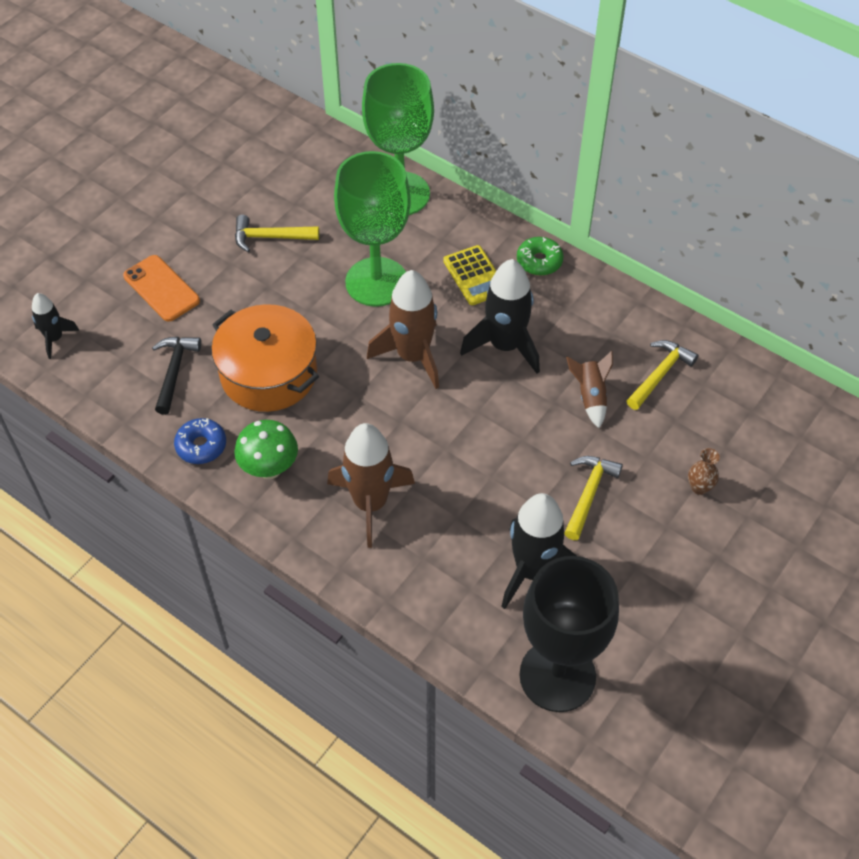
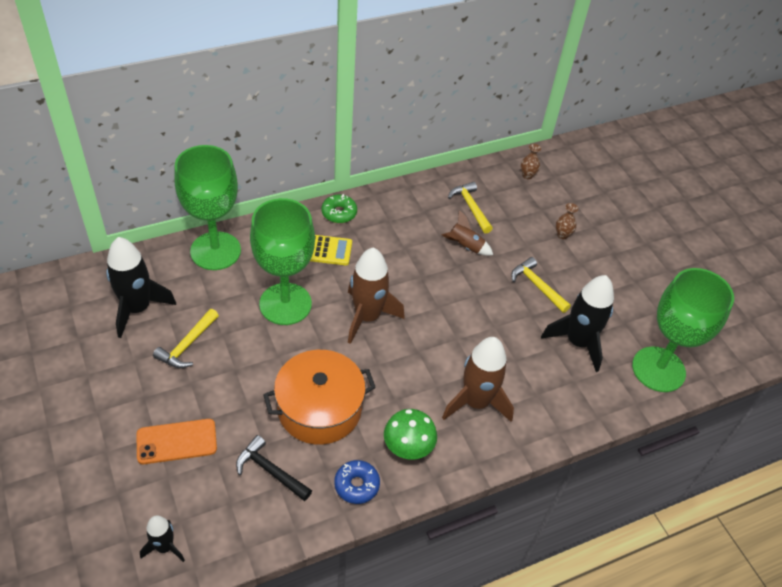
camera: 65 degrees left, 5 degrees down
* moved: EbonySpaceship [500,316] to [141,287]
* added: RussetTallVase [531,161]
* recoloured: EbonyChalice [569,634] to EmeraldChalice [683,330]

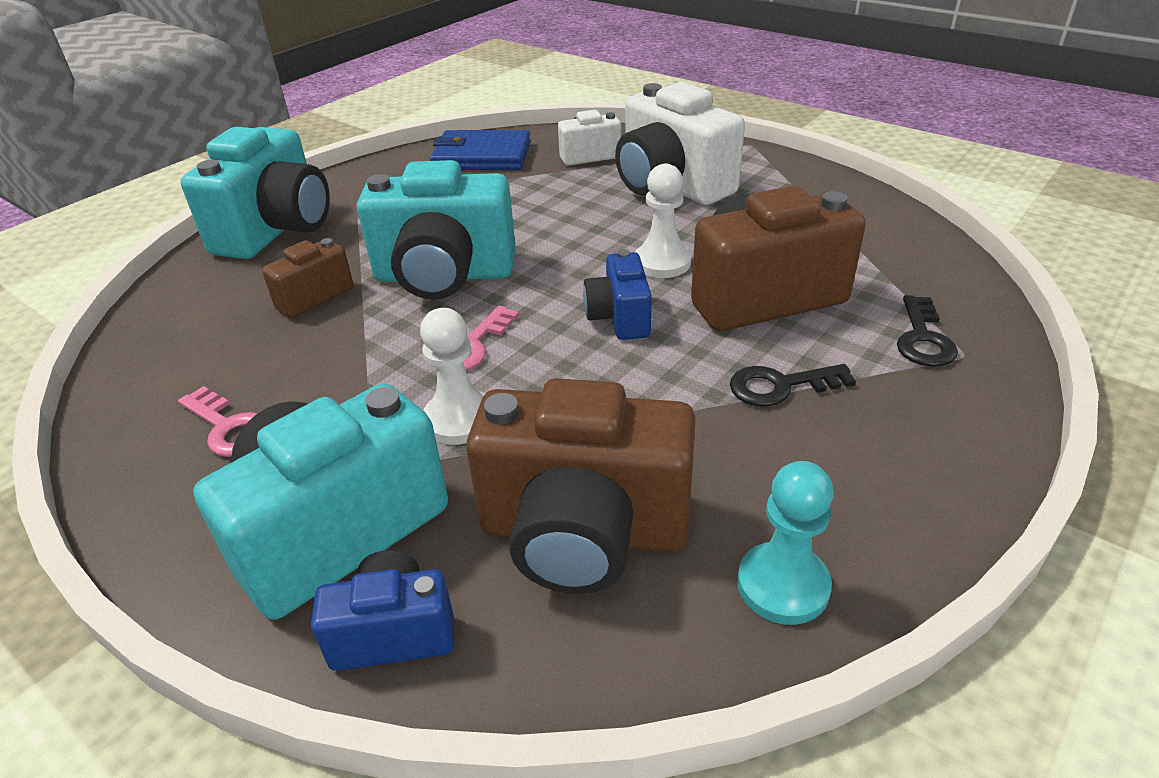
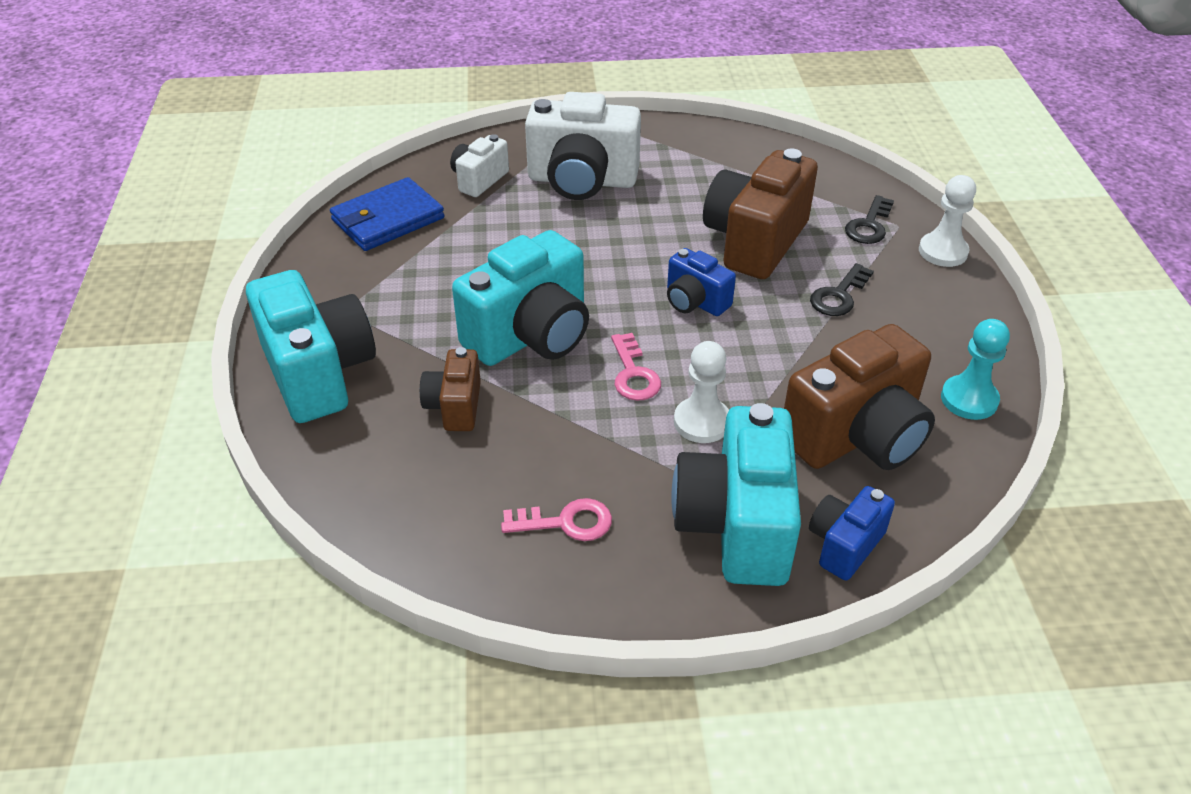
camera: 45 degrees left, 5 degrees up
* turned: EbonyKey [927,331] = [869,219] 60 degrees clockwise
* moved: WhiteGamePawn [663,221] to [947,221]

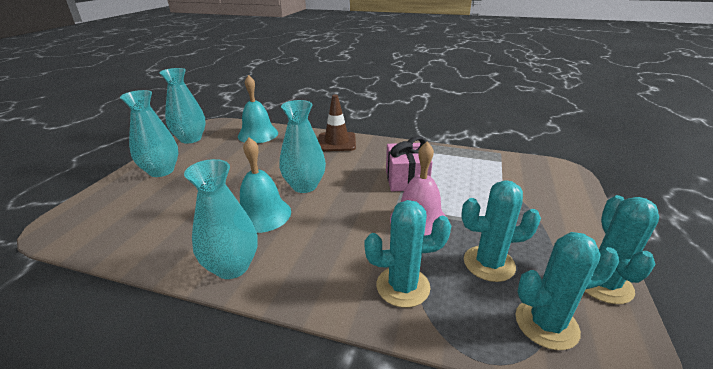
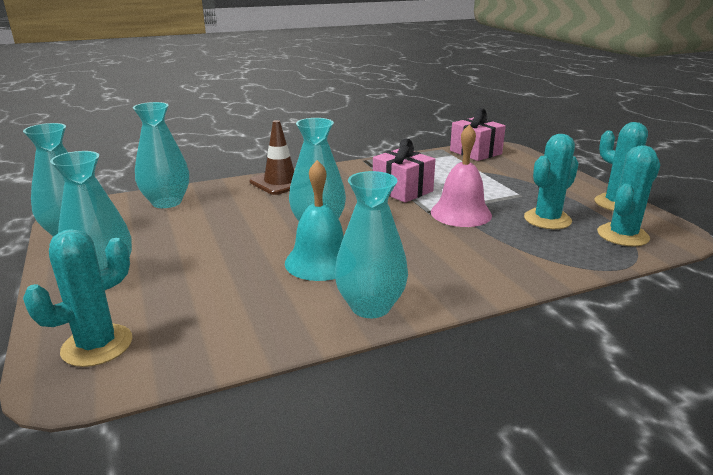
camera: 40 degrees left, 5 degrees down
* moved: TealPricklyPlant [408,254] to [77,298]
* replaced: TealBell [258,109] to TealTallVase [161,155]
* added: RosePinkPresent [478,134]

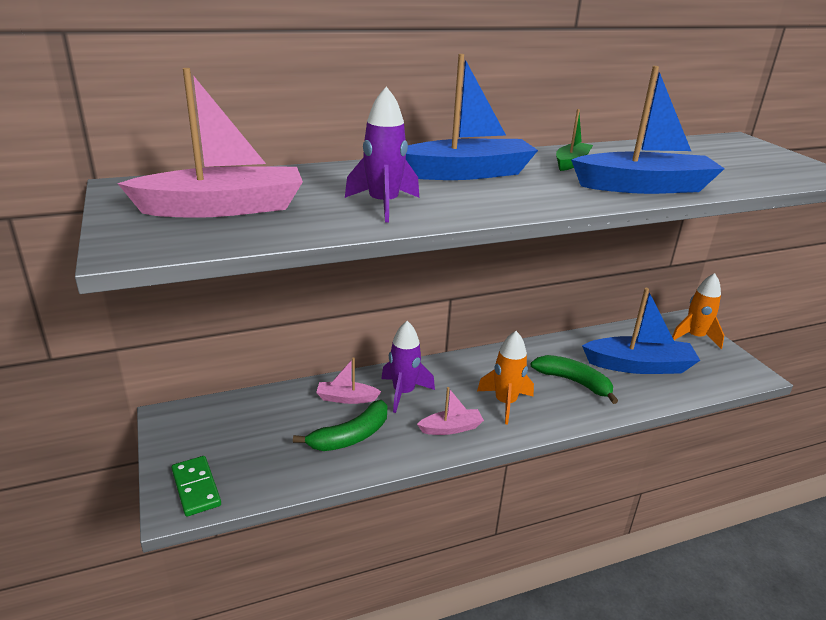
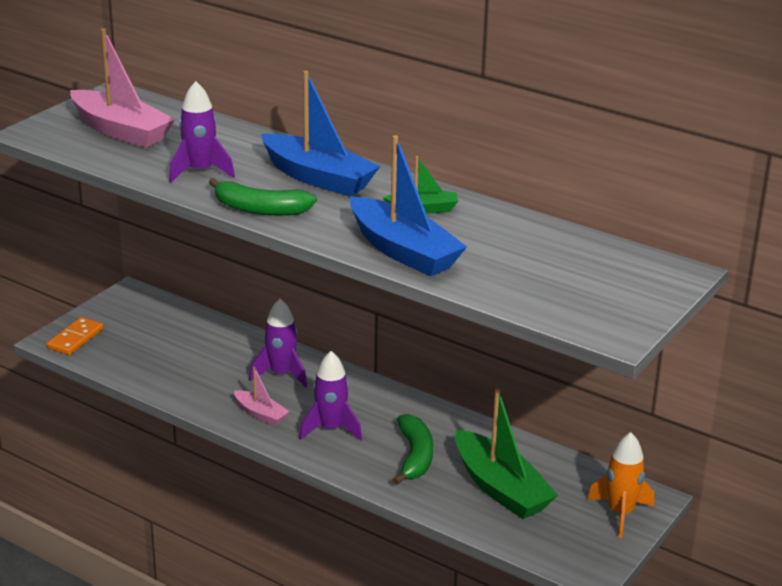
camera: 55 degrees right, 0 degrees up
* recoloured: EmeraldDomino [196,486] to BrightOrangeDomino [75,336]
* moved: EmeraldToyBanana [340,425] to [263,197]
* recoloured: BrightOrangeSpaceship [505,378] to RoyalPurpleSpaceship [330,396]
* recoloured: CobaltToyBoat [641,331] to EmeraldToyBoat [506,454]
* removed: RosePinkToyBoat [348,380]

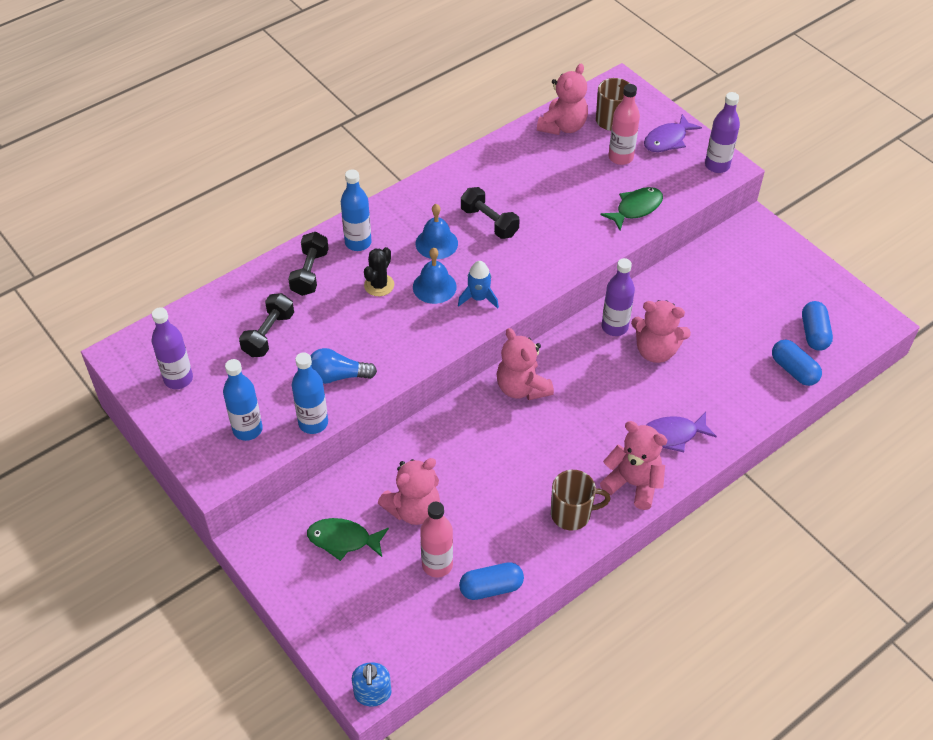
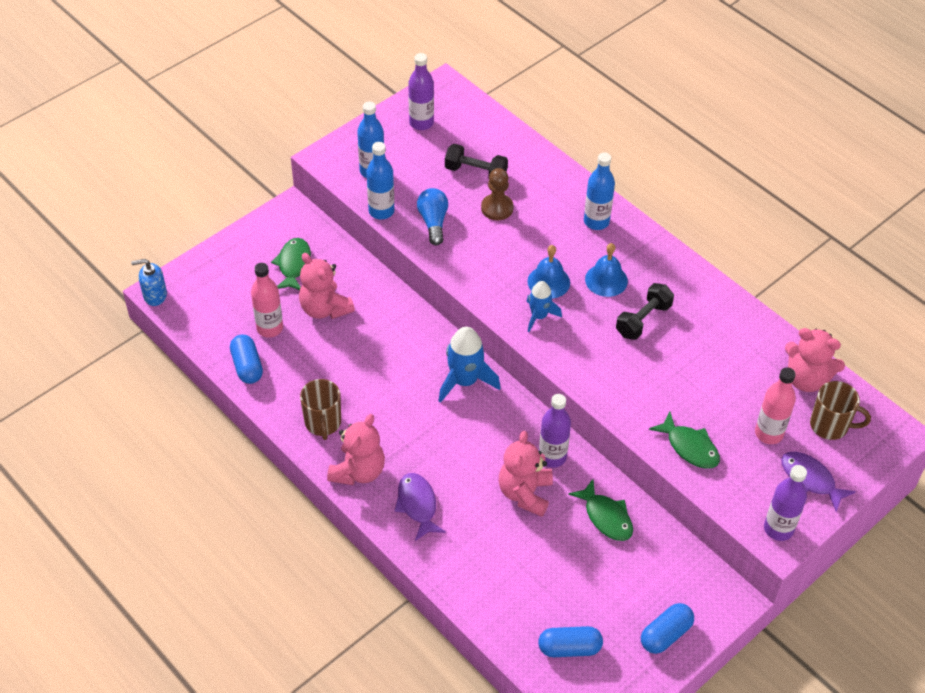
camera: 85 degrees right, 0 degrees up
* replaced: RosePinkTeddy [525,364] to CobaltSpaceship [469,365]
* added: RussetGamePawn [497,194]
* added: EmeraldFishFigure [600,510]
* moved: CobaltPill [797,363] to [667,628]
* removed: EbonyHandWeight [308,264]
* removed: EbonyPricklyPlant [379,271]

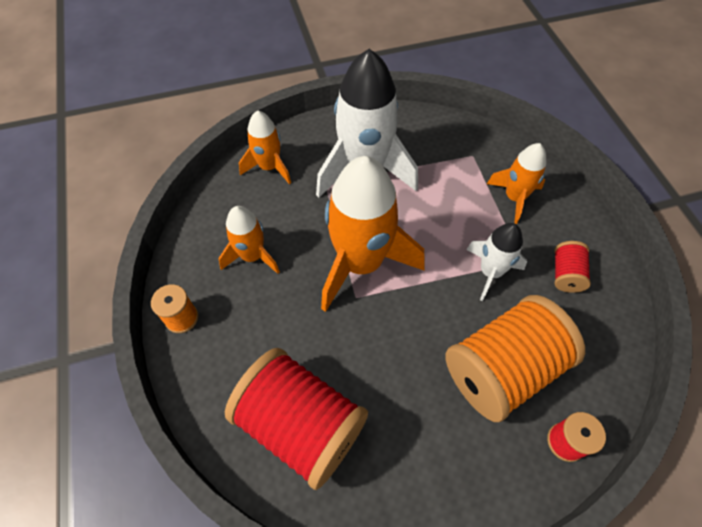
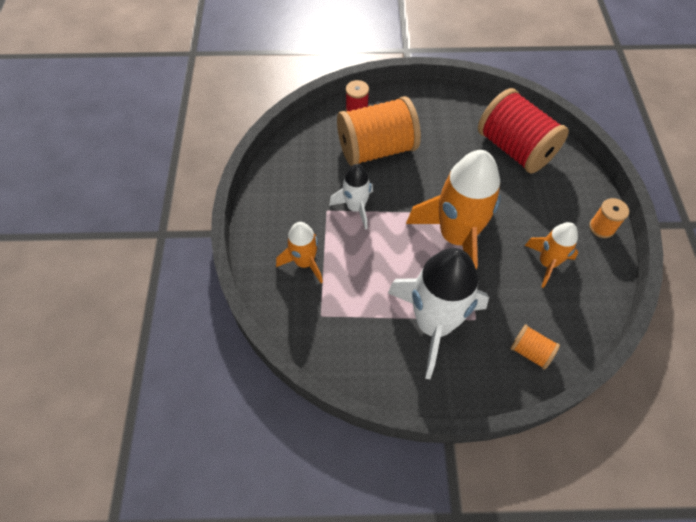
camera: 165 degrees left, 0 degrees up
* replaced: BrightOrangeSpaceship [265,147] to BrightOrangeReelOfThread [535,347]
* removed: ScarletReelOfThread [572,267]

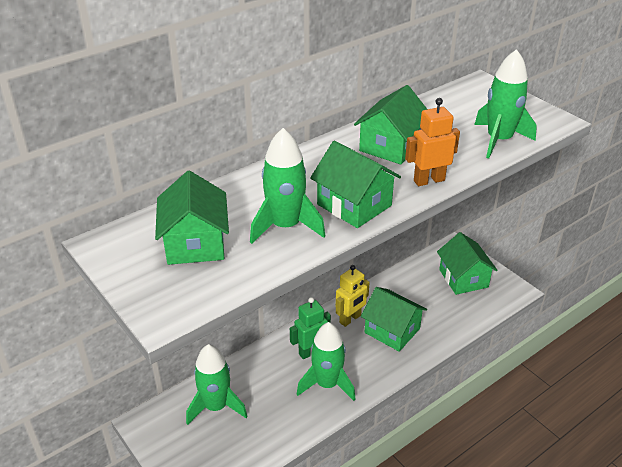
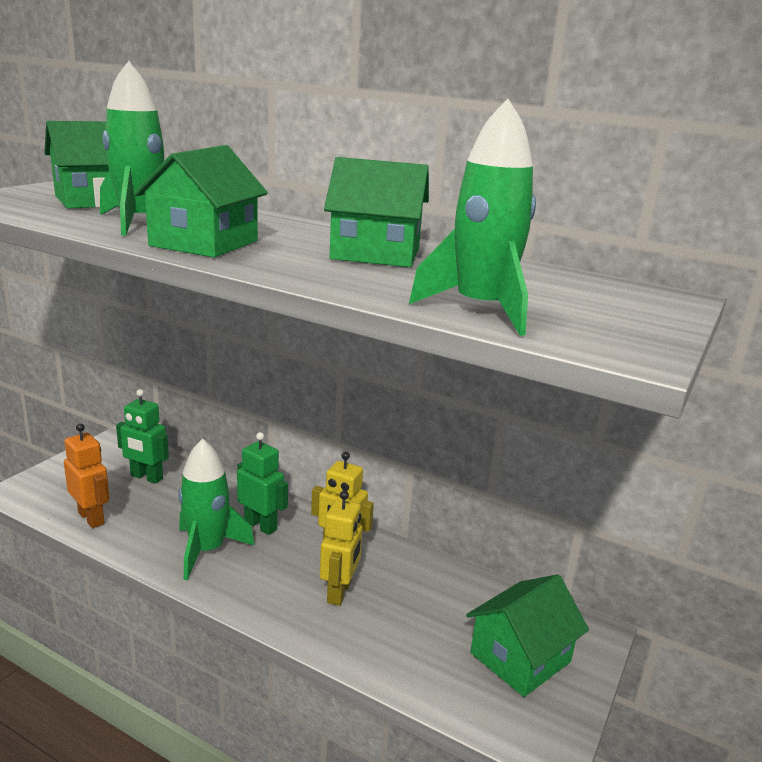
camera: 65 degrees right, 15 degrees down
* moved: BrightOrangeRobot [432,142] to [87,475]
* replaced: EmeraldSpaceship [216,384] to EmeraldRobot [142,436]
* replaced: EmeraldToyHouse [394,319] to BrightYellowRobot [341,548]

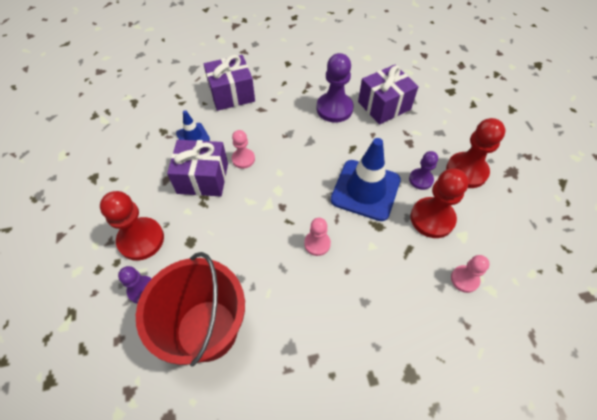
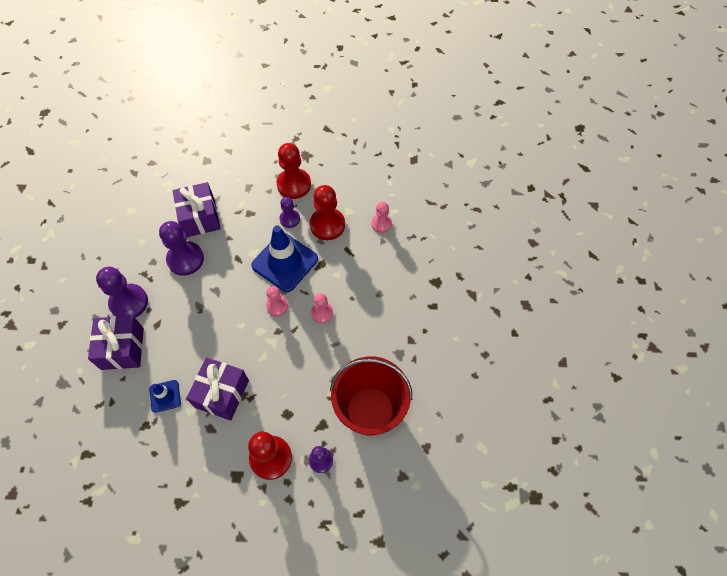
camera: 75 degrees left, 5 degrees up
* added: RoyalPurpleGamePawn [122,292]
* moved: RosePinkGamePawn [243,149] to [277,301]

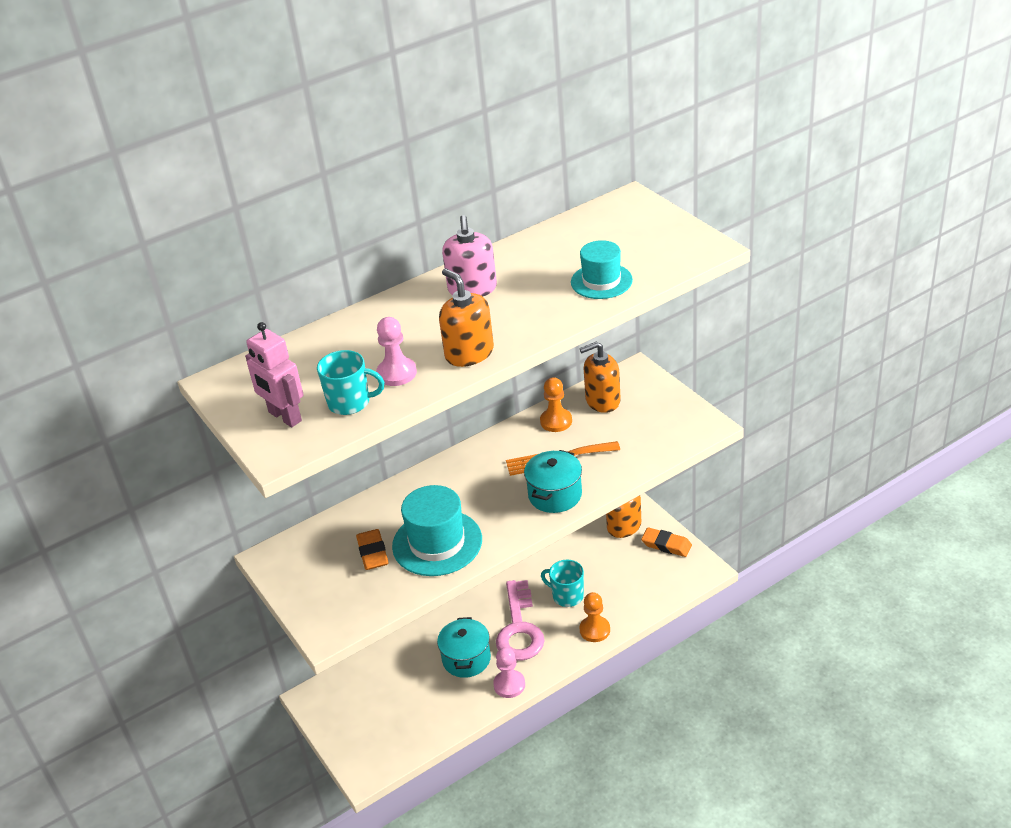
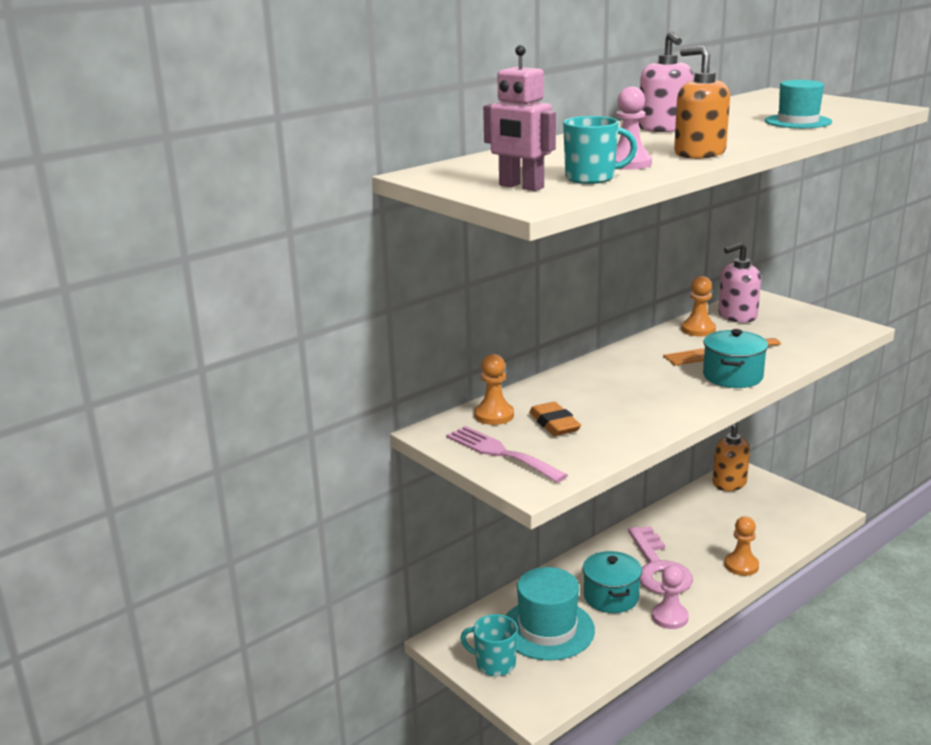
camera: 10 degrees left, 15 degrees down
* added: RosePinkTableFork [507,454]
* moved: TealTeaMug [562,583] to [489,645]
* added: BrightOrangeGamePawn [494,389]
* moved: TealTallHat [437,530] to [550,614]
* recoloured: BrightOrangePumpBottle [600,377] to RosePinkPumpBottle [739,282]
* removed: BrightOrangeEraser [666,542]

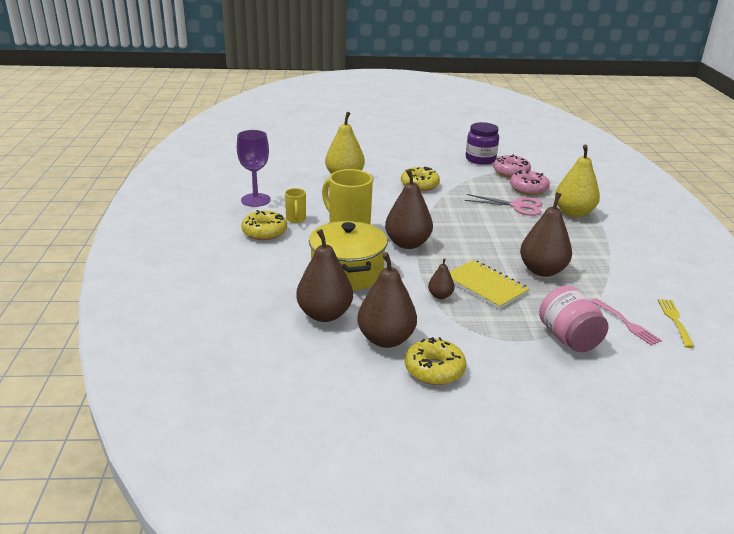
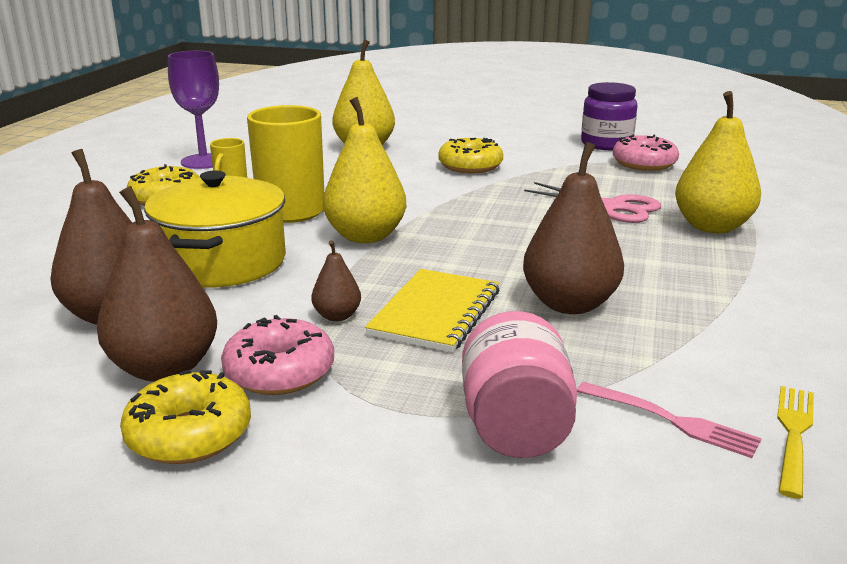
camera: 20 degrees right, 5 degrees down
* moved: RosePinkDoughnut [530,182] to [277,355]
* recoloured: RussetPearFruit [409,209] to BrightYellowPearFruit [364,170]
* turned: BrightYellowNotebook [489,284] = [432,311] 45 degrees clockwise
* turned: RosePinkTableFork [626,322] = [669,420] 45 degrees counterclockwise

